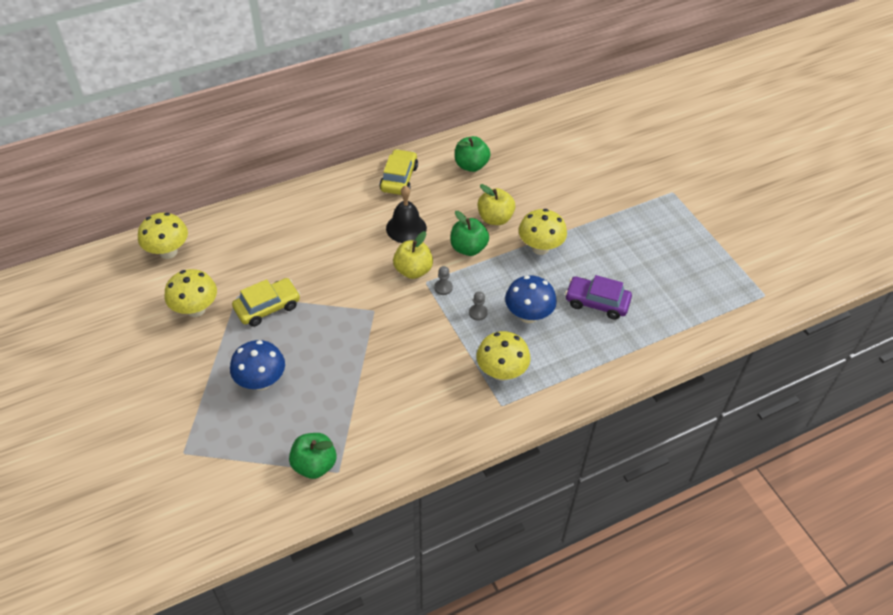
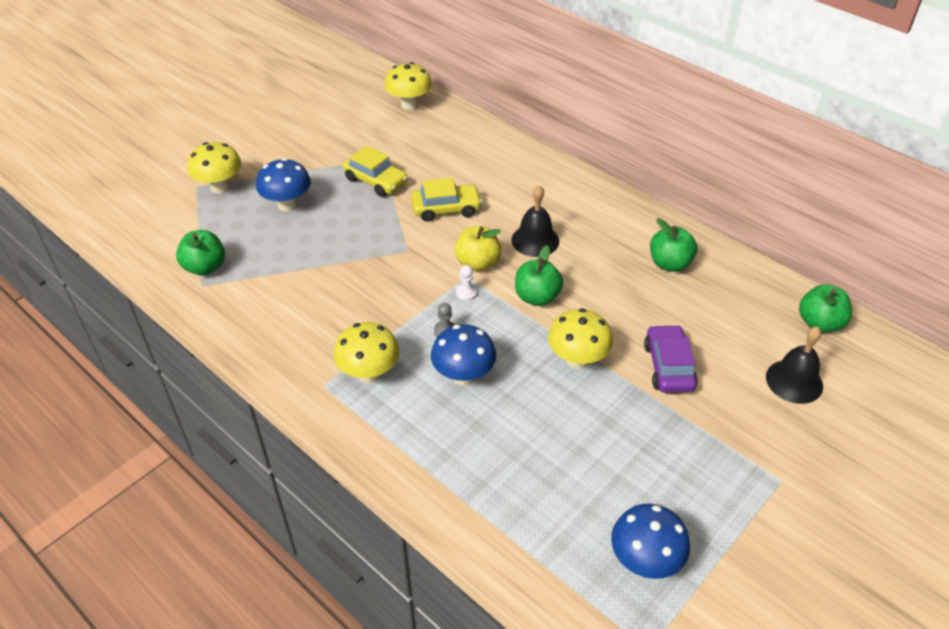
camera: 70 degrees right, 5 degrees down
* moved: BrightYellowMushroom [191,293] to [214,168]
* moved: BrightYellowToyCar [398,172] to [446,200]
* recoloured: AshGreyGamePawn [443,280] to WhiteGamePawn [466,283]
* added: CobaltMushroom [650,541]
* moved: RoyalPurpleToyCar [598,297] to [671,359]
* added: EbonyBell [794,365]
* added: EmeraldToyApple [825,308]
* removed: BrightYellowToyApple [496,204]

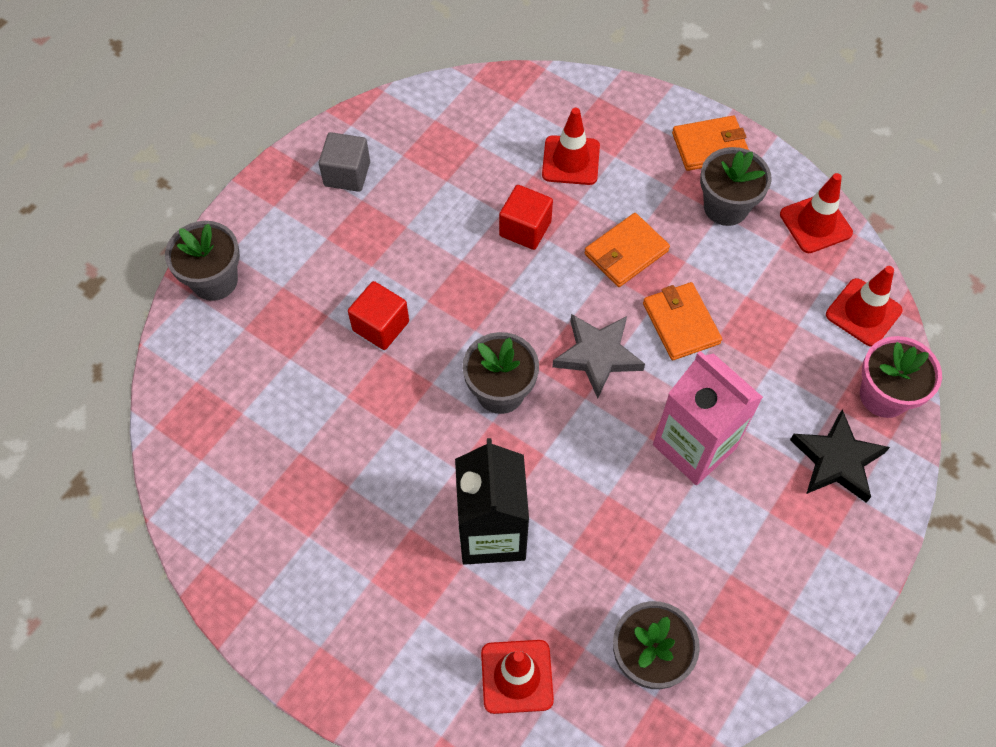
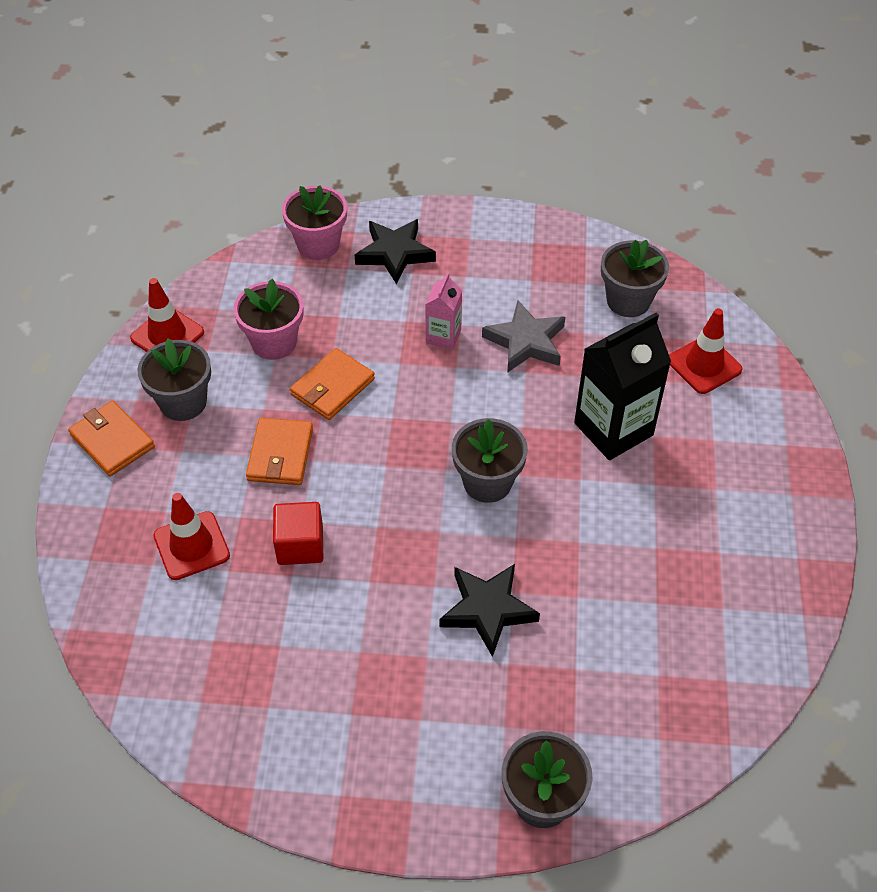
camera: 120 degrees left, 10 degrees down
* added: RosePinkPlantPot [268,319]
* turned: BrightOrangeCardWallet [627,250] = [279,451] 75 degrees clockwise
* resized: RosePinkJuiceCarton [708,418] = [443,311] x0.53
* replaced: ScarletBlock [378,315] to EbonyStarShape [490,610]
* moved: AshGreyStarShape [598,356] to [523,337]
* removed: AshGreyBlock [344,162]
* removed: ScarletTrafficCone [864,306]

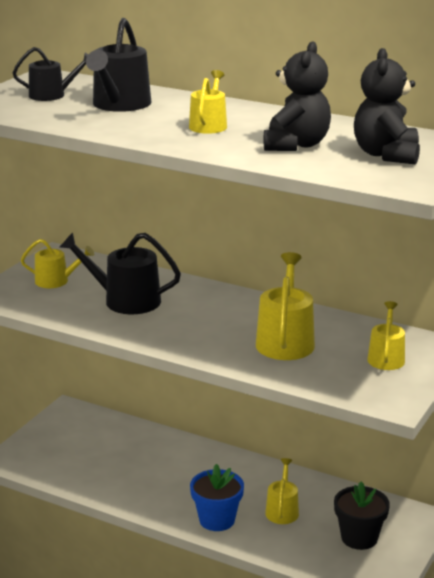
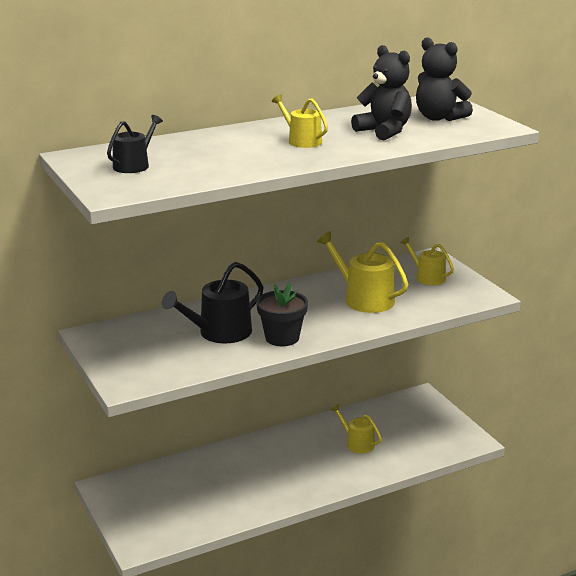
camera: 55 degrees left, 0 degrees up
* moved: EbonyPlantPot [362,516] to [282,314]
* removed: BrightYellowSprinklingCan [57,263]
* removed: EbonySprinklingCan [118,65]
* removed: CobaltPlantPot [217,497]

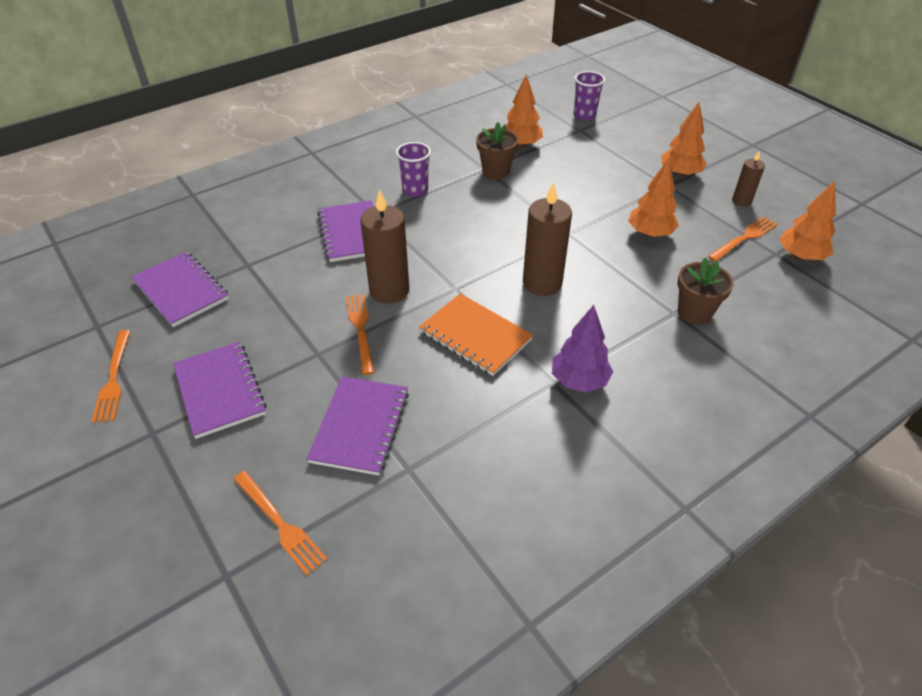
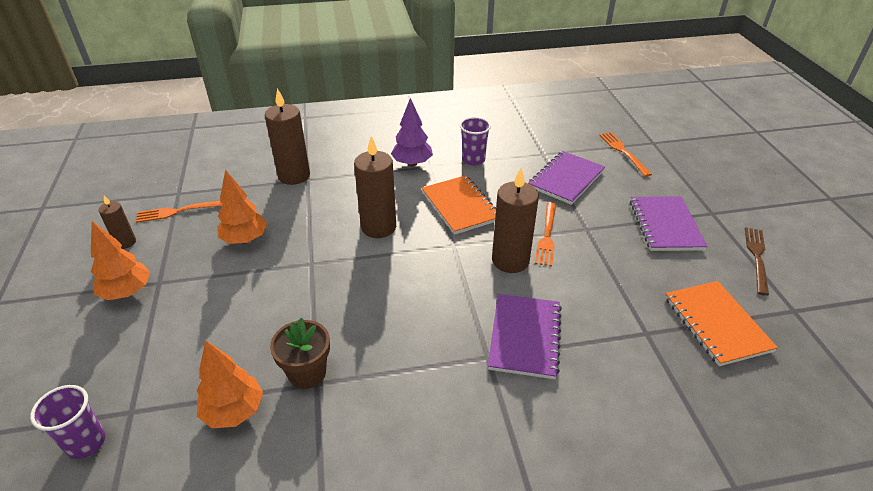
camera: 155 degrees left, 5 degrees down
* replaced: RussetPlantPot [705,291] to RussetPillarCandle [287,136]
* moved: RoyalPurpleCup [413,169] to [475,141]
* recoloured: RoyalPurpleNotebook [180,289] to BrightOrangeNotebook [721,323]
* recoloured: BrightOrangeTableFork [111,376] to RussetTableFork [757,261]
* removed: BrightOrangeTree [807,221]

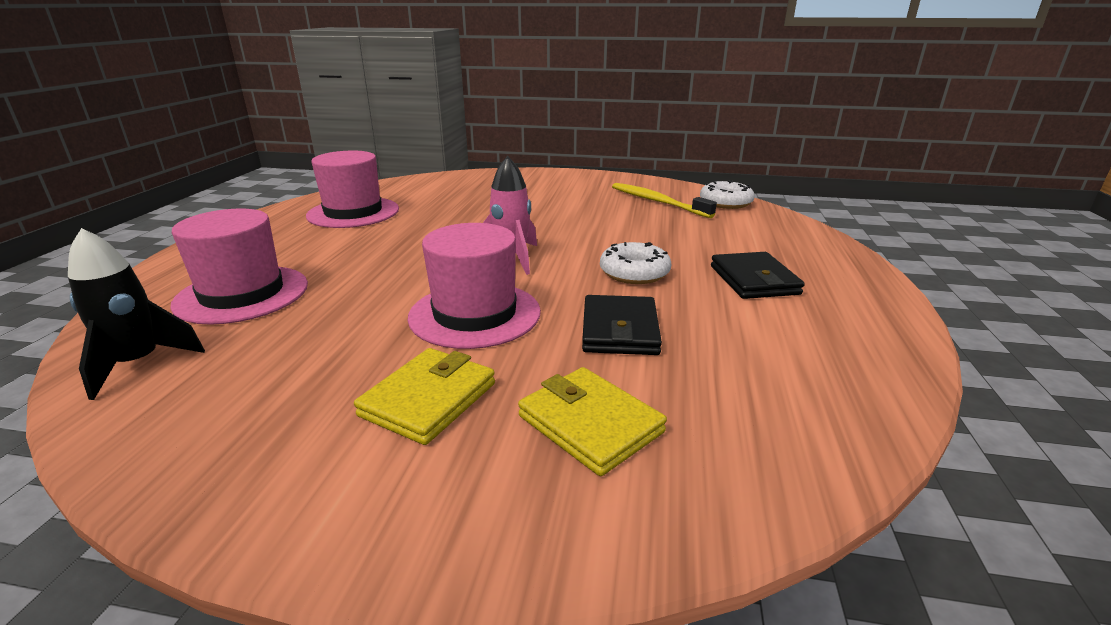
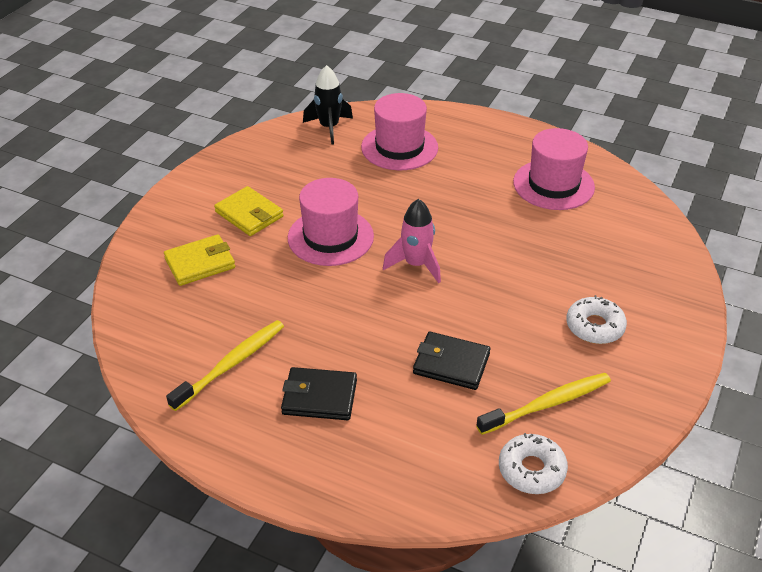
camera: 105 degrees right, 15 degrees up
* added: BrightYellowDentalBrush [225,365]
* moved: EbonyCardWallet [622,325] to [451,361]
* moved: WhiteDoughnut [635,263] to [596,319]

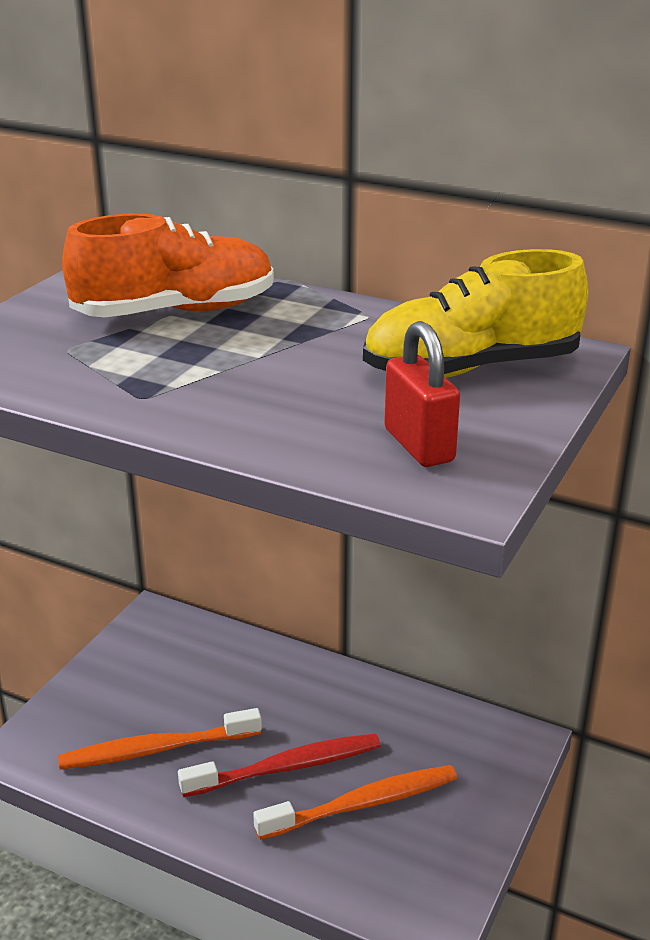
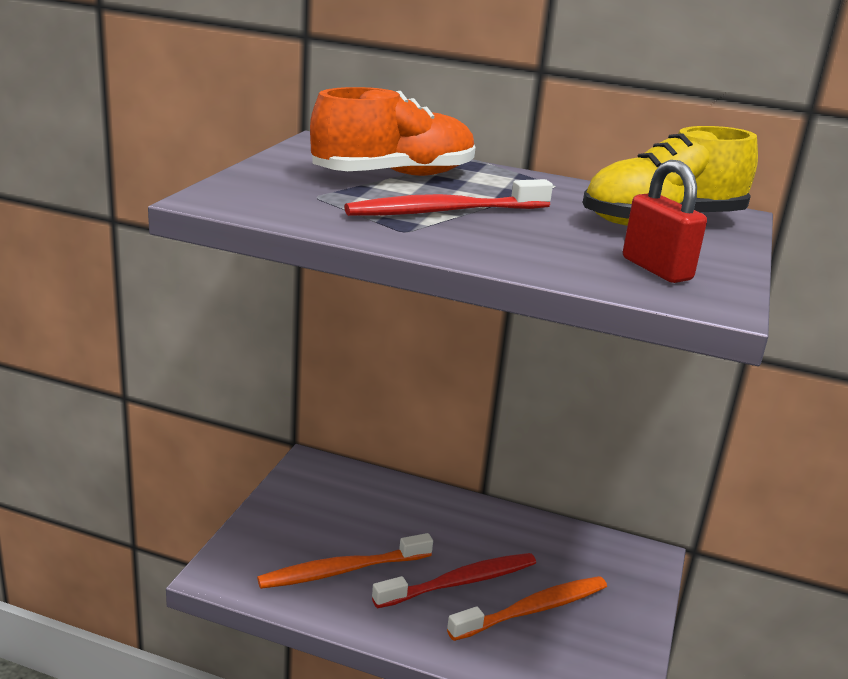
camera: 10 degrees left, 5 degrees down
* added: ScarletDentalBrush [448,197]

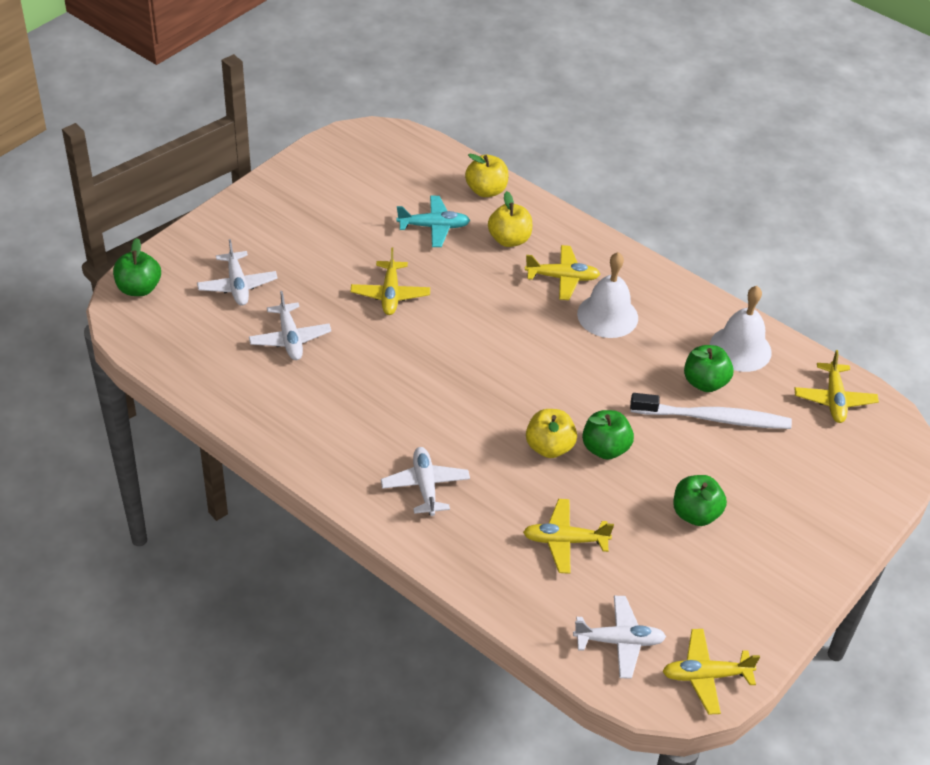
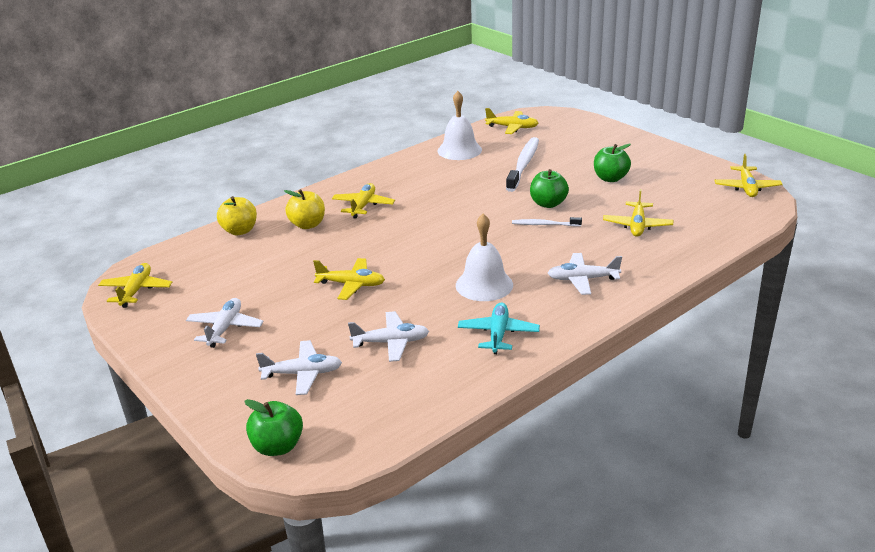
camera: 75 degrees left, 15 degrees down
* added: BrightYellowPlane [135,285]
* moved: WhitePlane [619,637] to [225,323]
* moved: WhiteBell [607,295] to [484,257]
* moved: TealPlane [433,221] to [499,328]
* replaced: BrightYellowToyApple [551,433] to WhiteDentalBrush [547,222]
* removed: EmeraldToyApple [709,368]

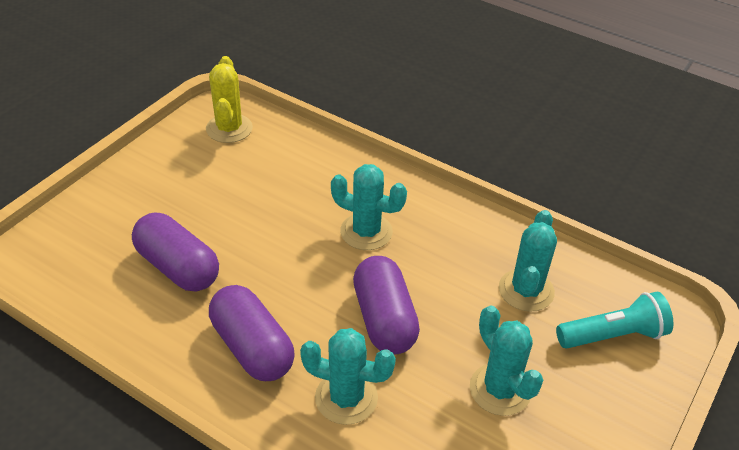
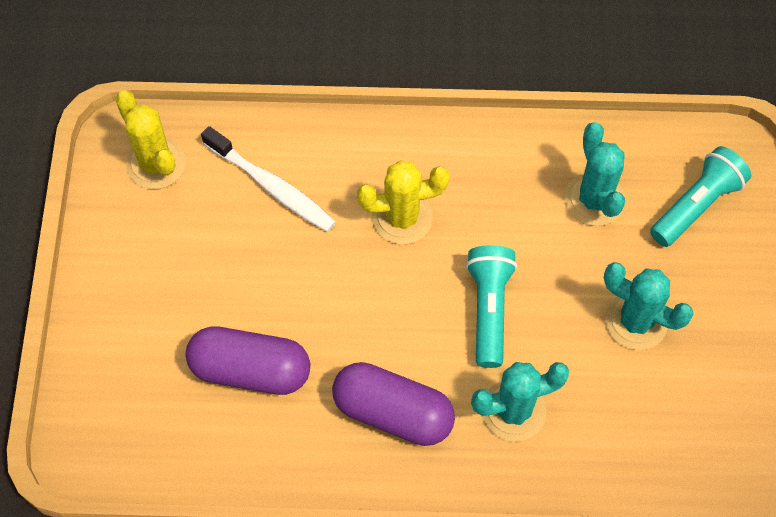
camera: 30 degrees left, 20 degrees up
* added: WhiteDentalBrush [268,179]
* recoloured: TealPricklyPlant [369,207] to BrightYellowPricklyPlant [403,202]
* replaced: RoyalPurplePill [386,305] to TealPocketTorch [491,306]

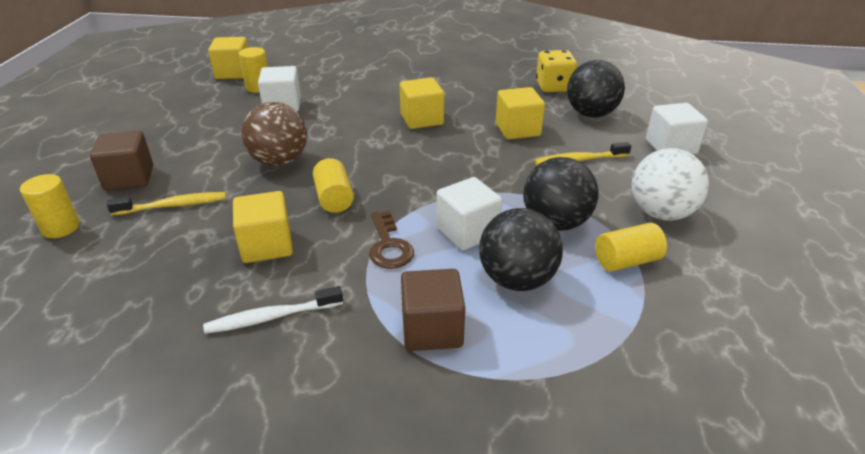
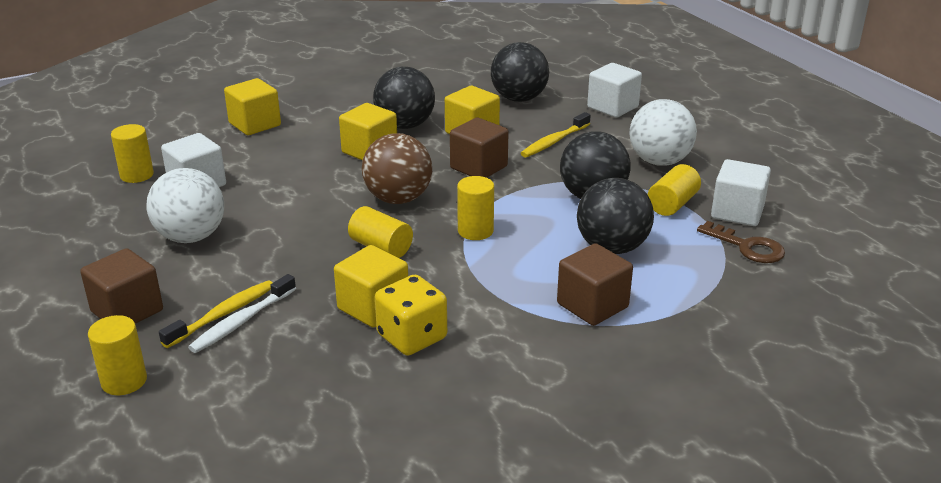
camera: 35 degrees left, 5 degrees down
* added: WhiteBall [185,205]
* moved: WhiteDentalBrush [273,310] to [242,313]
* moved: BrightYellowBlock [228,58] to [252,106]
* moved: RussetBall [274,134] to [397,168]
* added: EbonyBall [404,98]
* moved: BrightYellowDie [556,71] to [411,315]
* added: RussetBlock [479,147]
* added: BrightYellowCylinderShape [475,208]
* moved: RussetKey [391,240] to [741,242]
* moved: WhiteBlock [469,214] to [741,192]

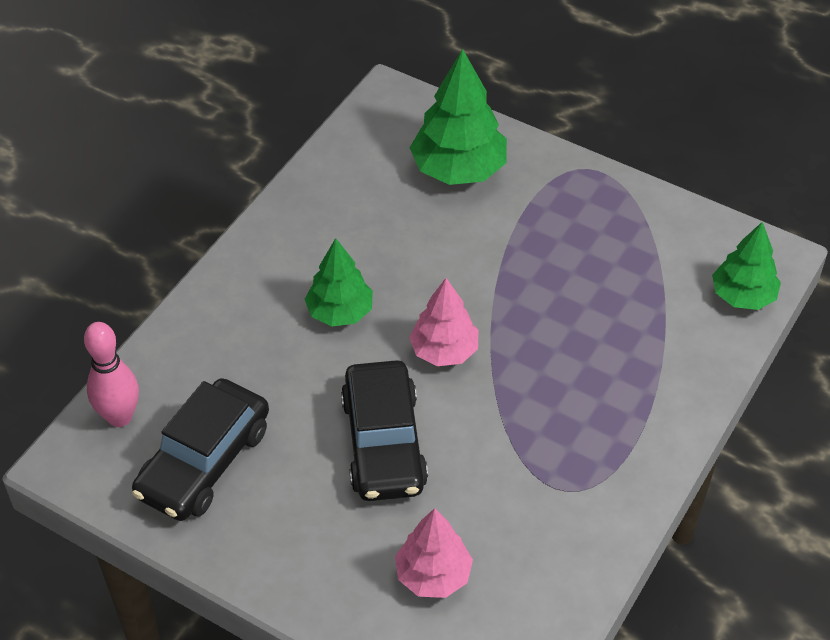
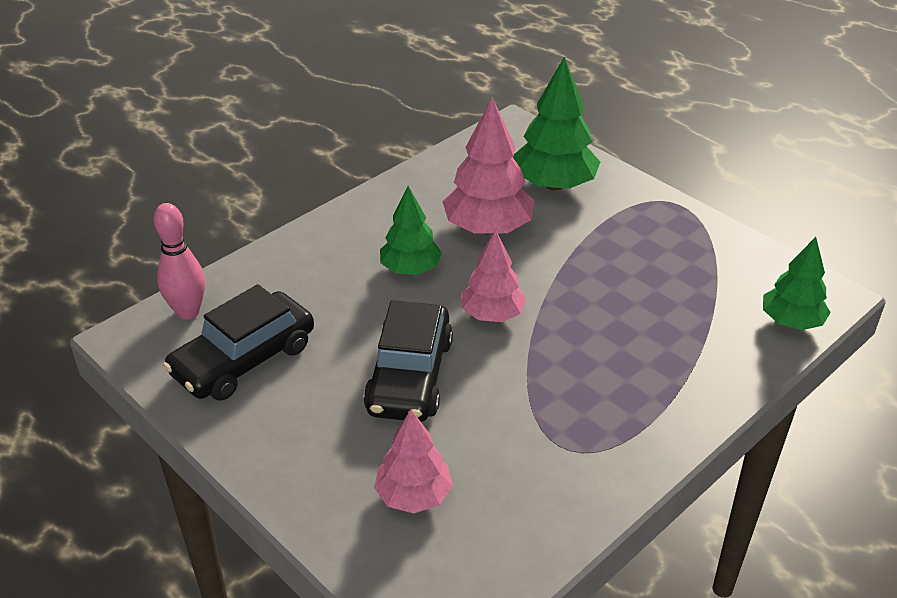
camera: 15 degrees right, 10 degrees down
* added: RosePinkTree [489,166]

